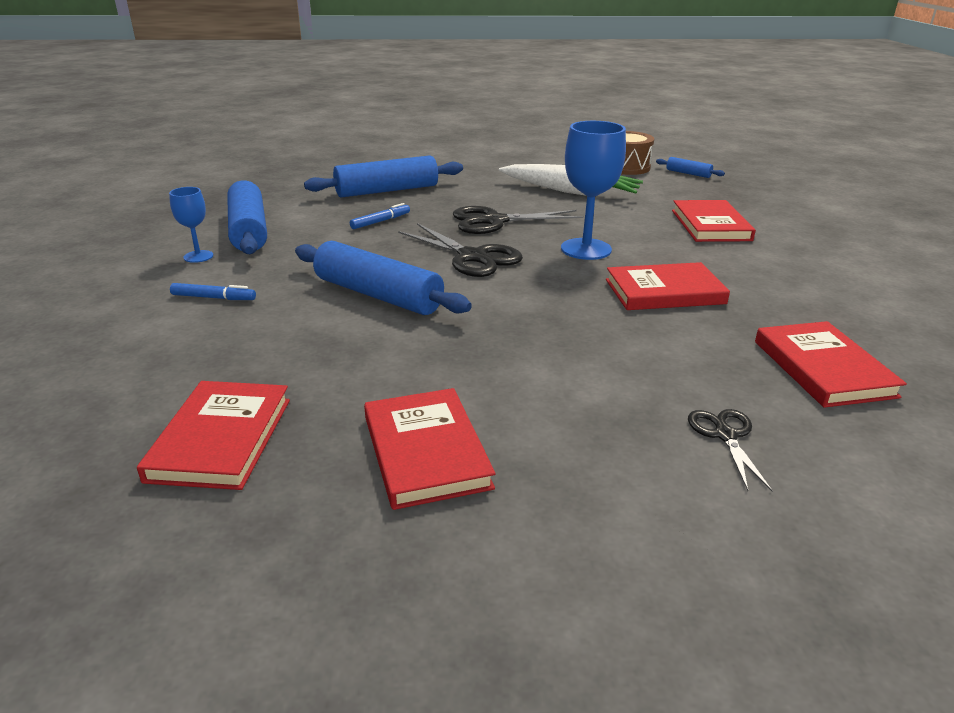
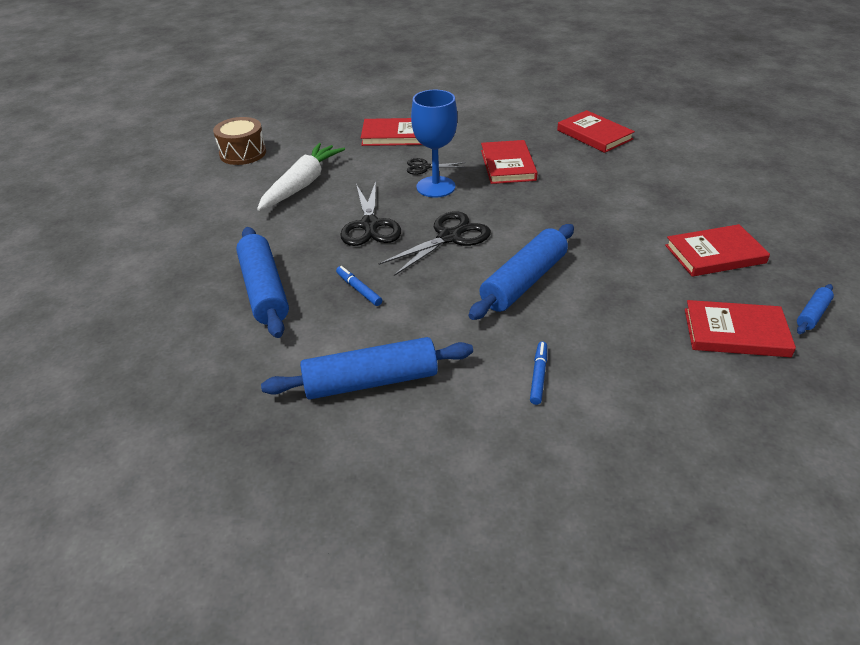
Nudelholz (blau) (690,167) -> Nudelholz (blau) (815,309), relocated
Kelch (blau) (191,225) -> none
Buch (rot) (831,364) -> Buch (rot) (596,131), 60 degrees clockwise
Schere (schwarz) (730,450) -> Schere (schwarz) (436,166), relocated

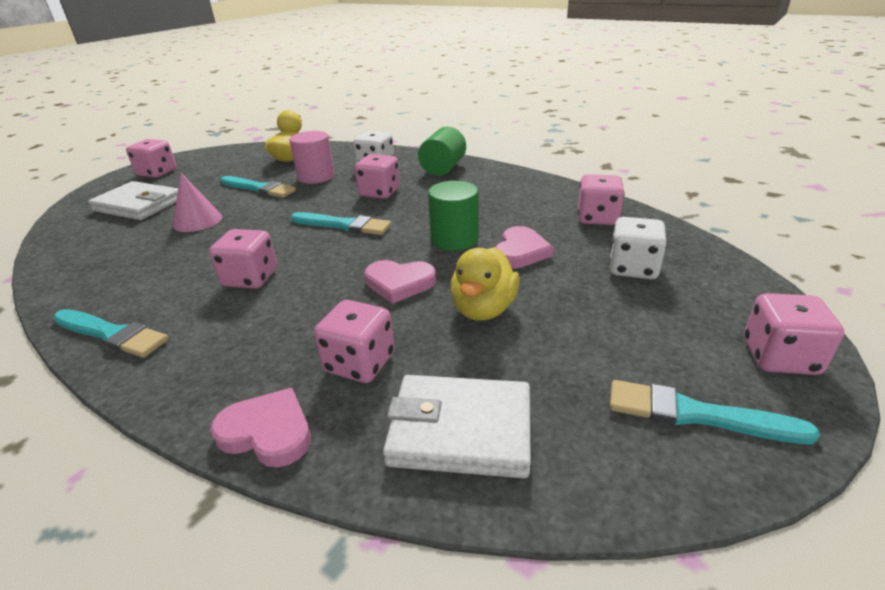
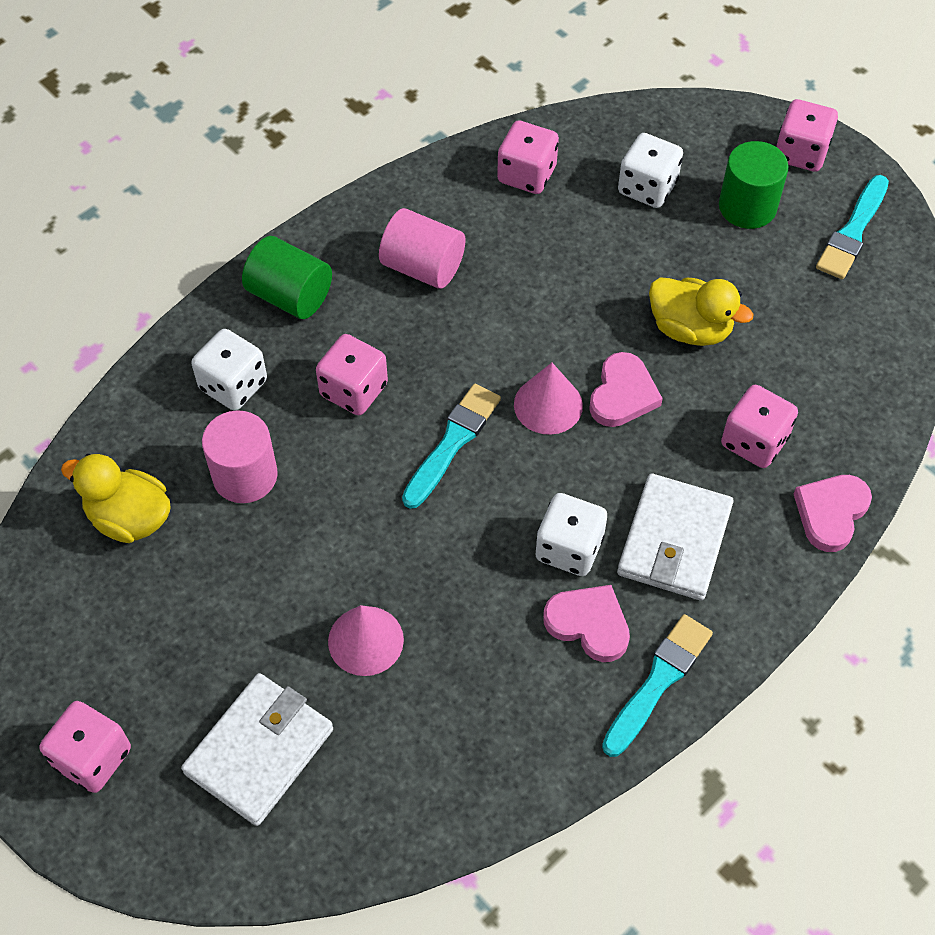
Pinsel (türkis) (258,187) -> none
Vollzylinder (grün) (453,216) -> Vollzylinder (grün) (754,185), relocated
Herz (rosa) (524,247) -> Herz (rosa) (586,623), relocated
Spielwürfel (rosa) (243,259) -> Spielwürfel (weiß) (571,534)
Geldbörse (weiß) (457,426) -> Geldbörse (weiß) (675,537), relocated
none -> Vollzylinder (rosa) (422,248)
none -> Kegel (rosa) (548,399)

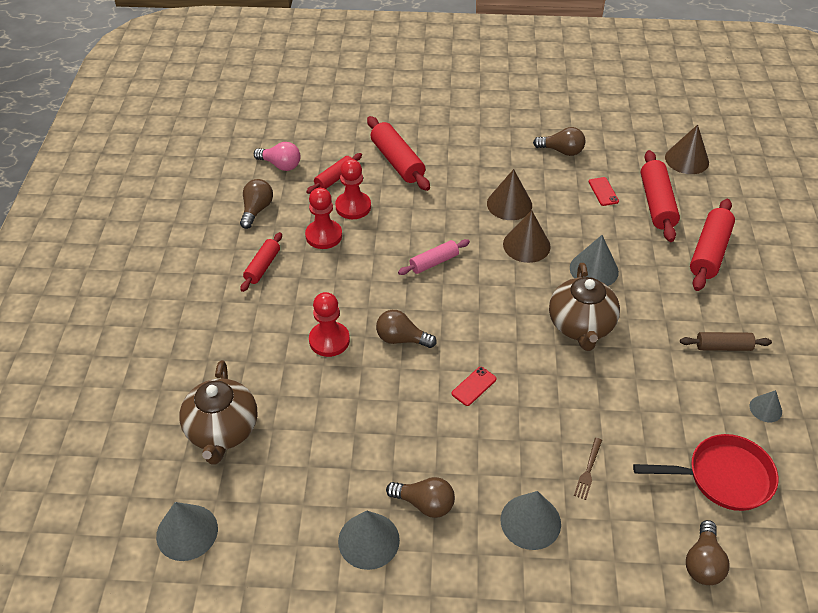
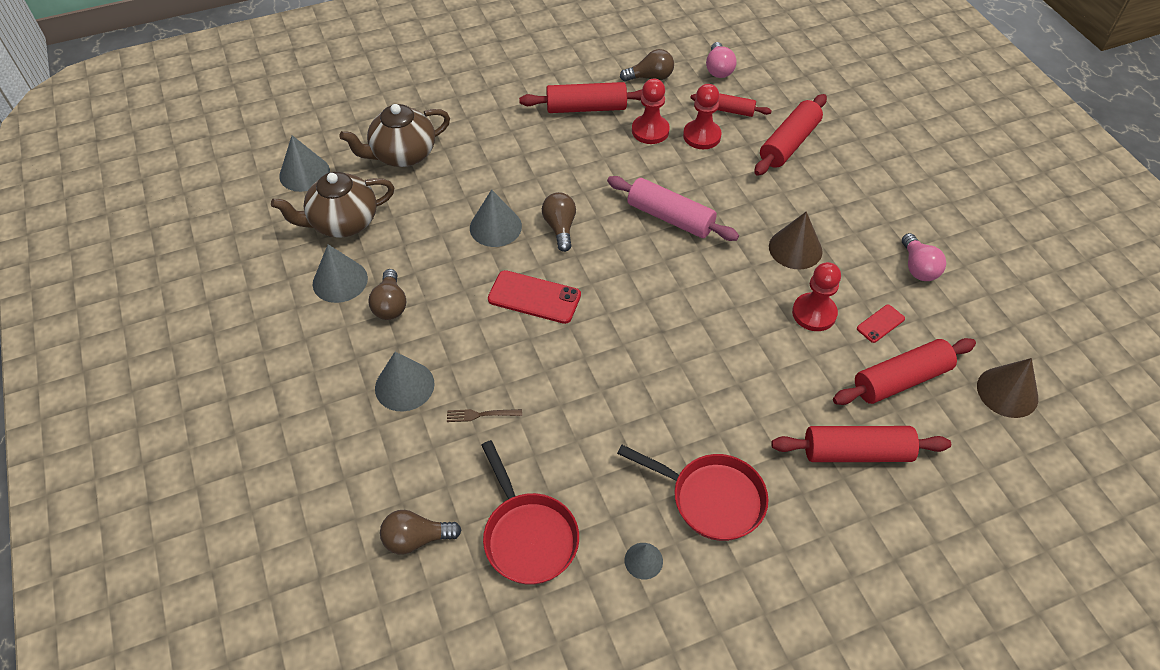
Glühbirne (braun) (559,141) -> Glühbirne (rosa) (924,257)
Kegel (braun) (527,236) -> none
Nudelholz (rot) (261,262) -> Nudelholz (rot) (581,97), x1.64
Kegel (grau) (594,260) -> Kegel (grau) (496,218), relocated
Nudelholz (rosa) (434,257) -> Nudelholz (rosa) (673,208), x1.64
Teekanne (braun) (584,307) -> Teekanne (braun) (332,205), relocated
Bauer (rot) (329,324) -> Bauer (rot) (816,296), relocated
Nudelholz (braun) (726,341) -> Pfanne (rot) (692,493)
Handy (rot) (474,386) -> Handy (rot) (534,297), x1.83

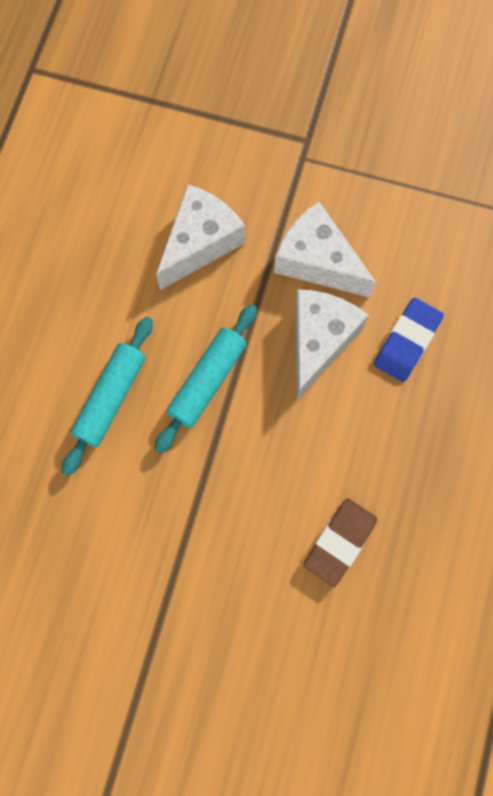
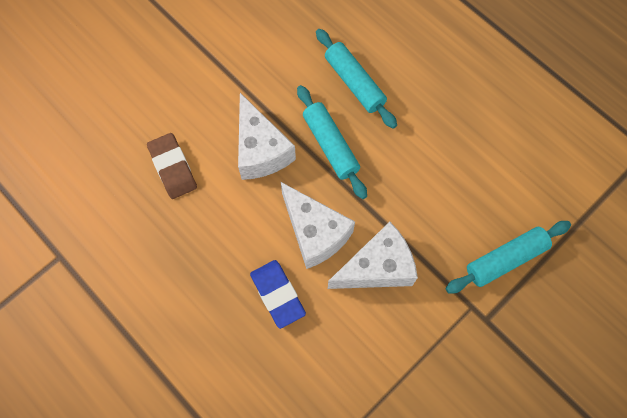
Käse (weiß) (200,237) -> Käse (weiß) (267,136), relocated
none -> Nudelholz (türkis) (508,257)

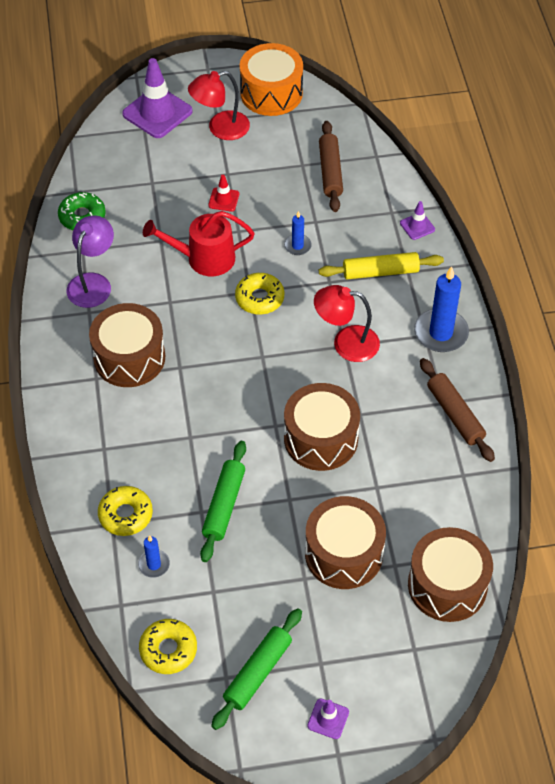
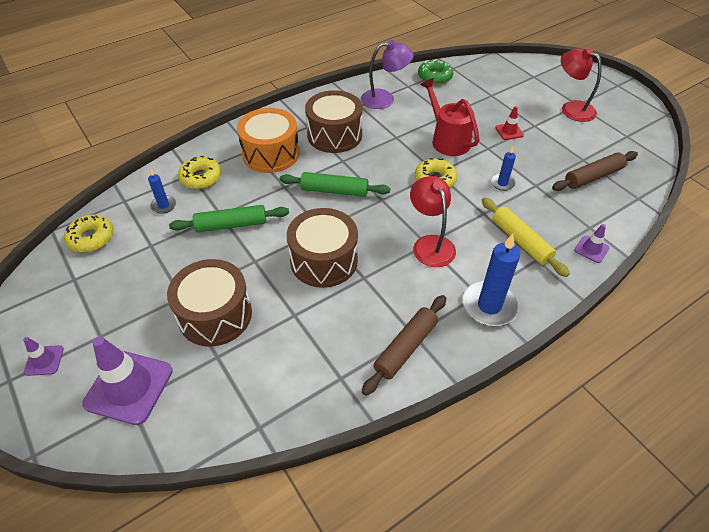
Trommel (orange) (271,79) -> Trommel (orange) (268,140), relocated
Leitkegel (lila) (157,98) -> Leitkegel (lila) (127,381), relocated
Trommel (braun) (450,574) -> none
Nudelholz (grün) (256,669) -> Nudelholz (grün) (334,184), relocated

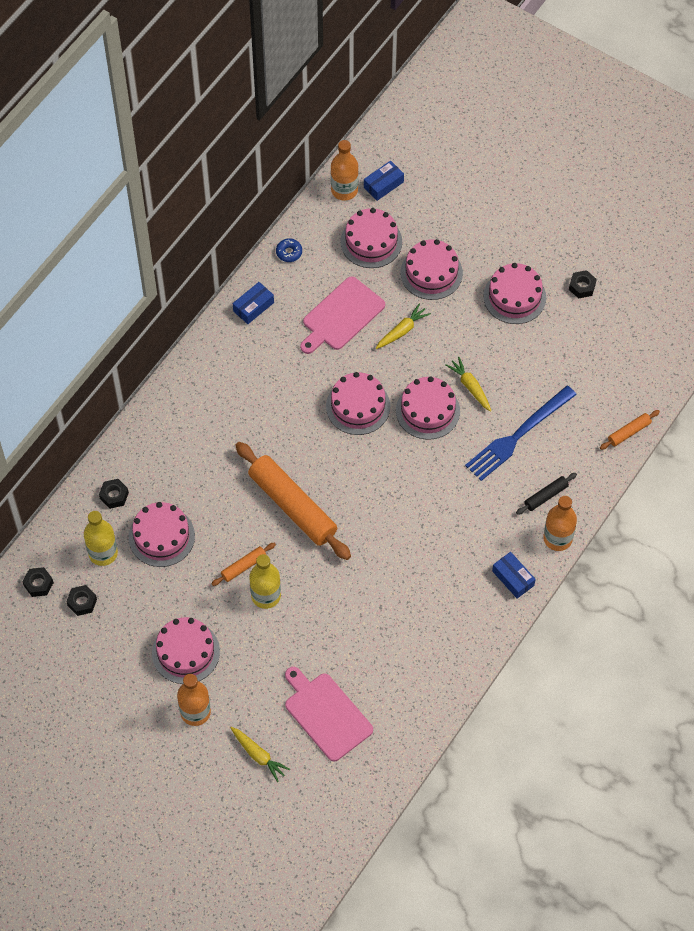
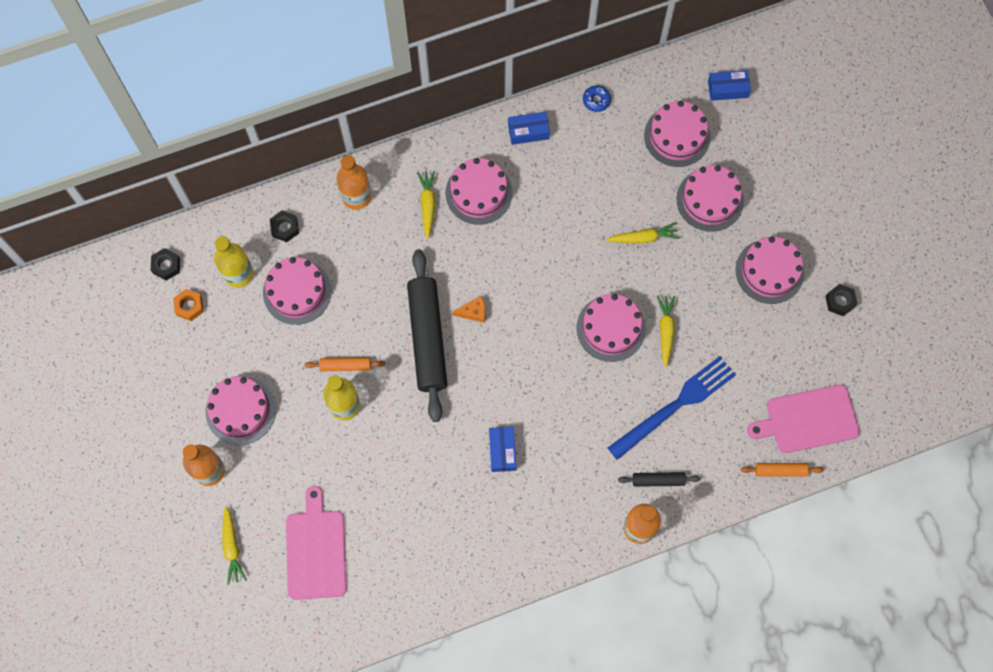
Flasche (orange) (344,170) -> Flasche (orange) (354,182), relocated
Schneidebrett (rosa) (342,315) -> Schneidebrett (rosa) (803,418), relocated
Kuchen (rosa) (358,403) -> Kuchen (rosa) (479,191), relocated
Gabel (blau) (521,433) -> Gabel (blau) (672,408), 150 degrees clockwise
Nudelholz (orange) (293,501) -> Nudelholz (schwarz) (427,336)
Schachtel (blau) (514,575) -> Schachtel (blau) (502,449), relocated
Sechskantmutter (schwarz) (81,600) -> Sechskantmutter (orange) (188,305)
none -> Karotte (gelb) (426,205)
none -> Käse (orange) (469,309)

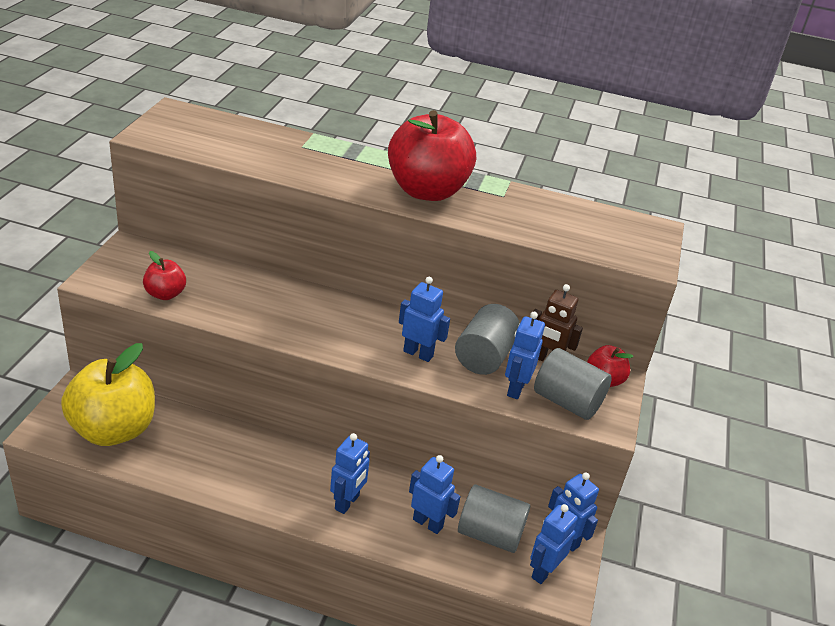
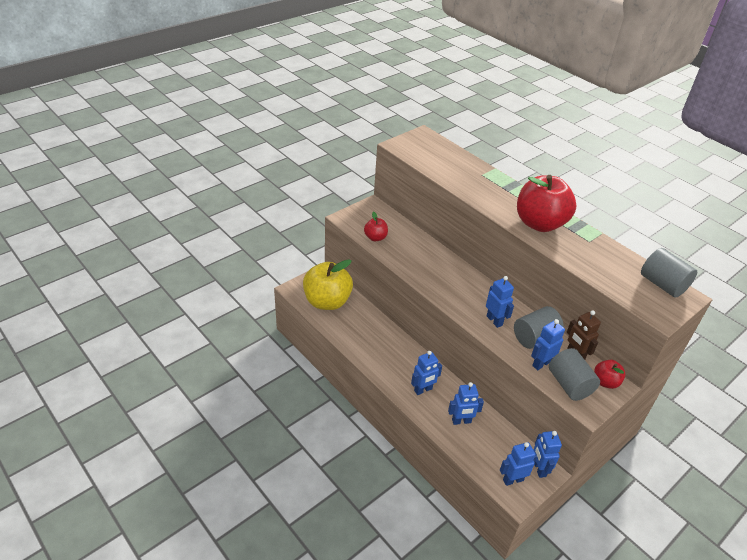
Roboter (blau) (435,494) -> Roboter (blau) (466,403), 105 degrees clockwise
Vollzylinder (grau) (494,519) -> Vollzylinder (grau) (669,273), relocated

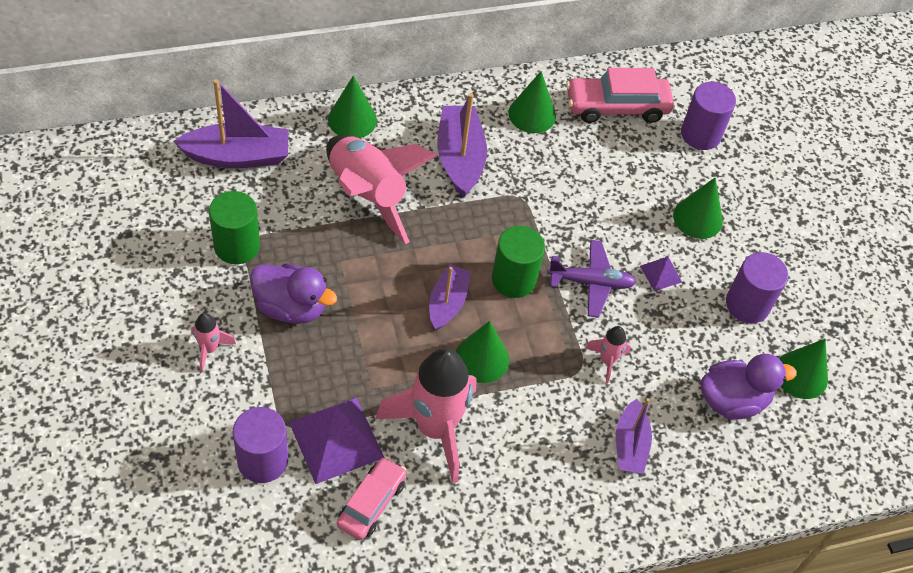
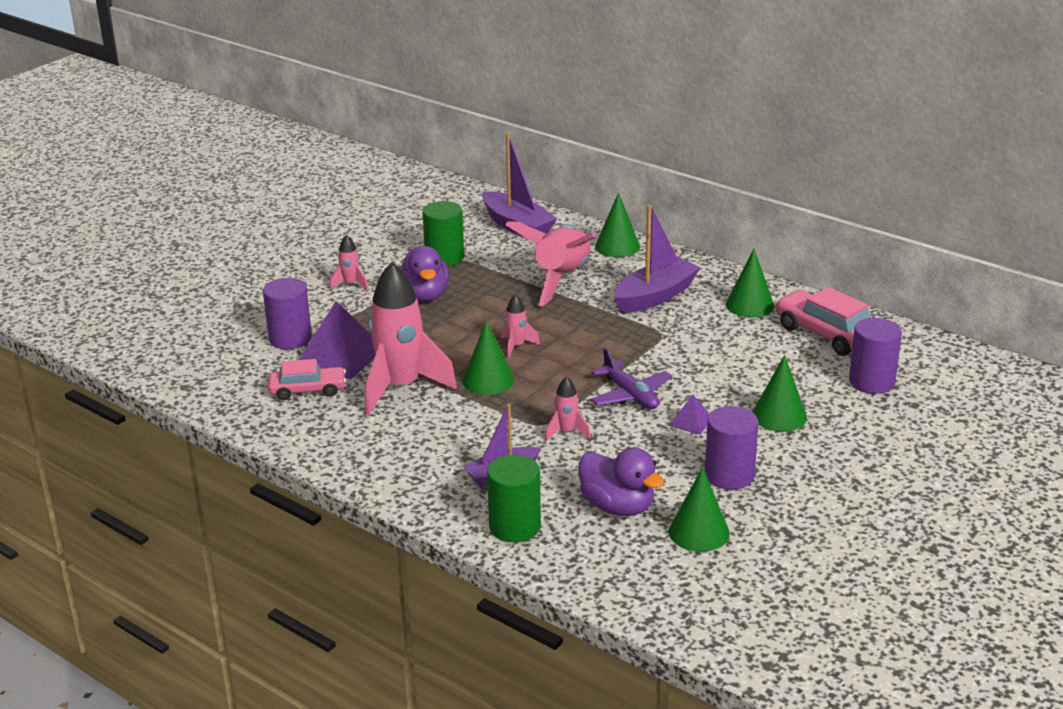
Vollzylinder (grün) (518,262) -> Vollzylinder (grün) (514,498), relocated
Boot (lila) (450,297) -> Rakete (rosa) (520,326)

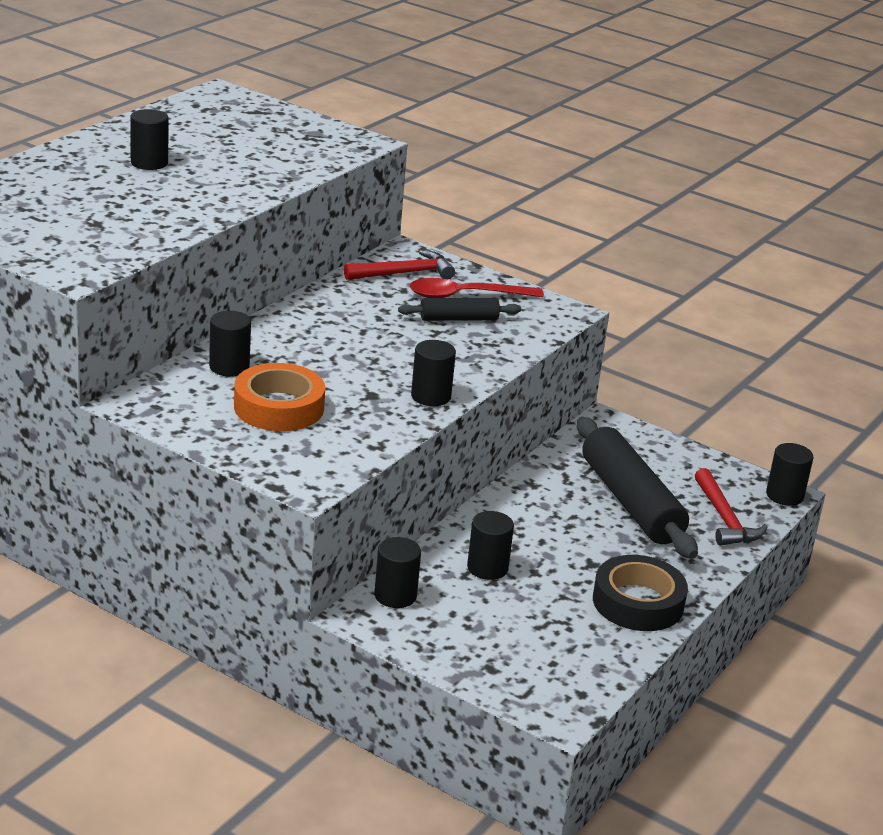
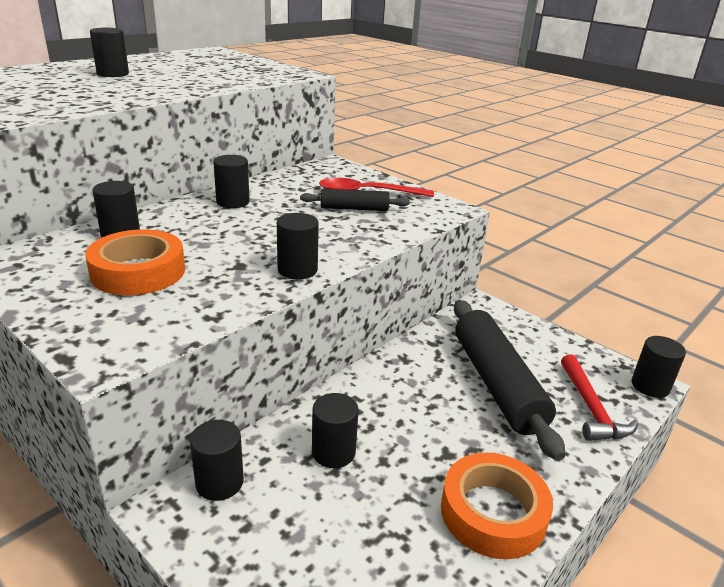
Hammer (rot) (399,265) -> none
Klebeband (schwarz) (640,593) -> Klebeband (orange) (497,505)
none -> Vollzylinder (schwarz) (231,181)

